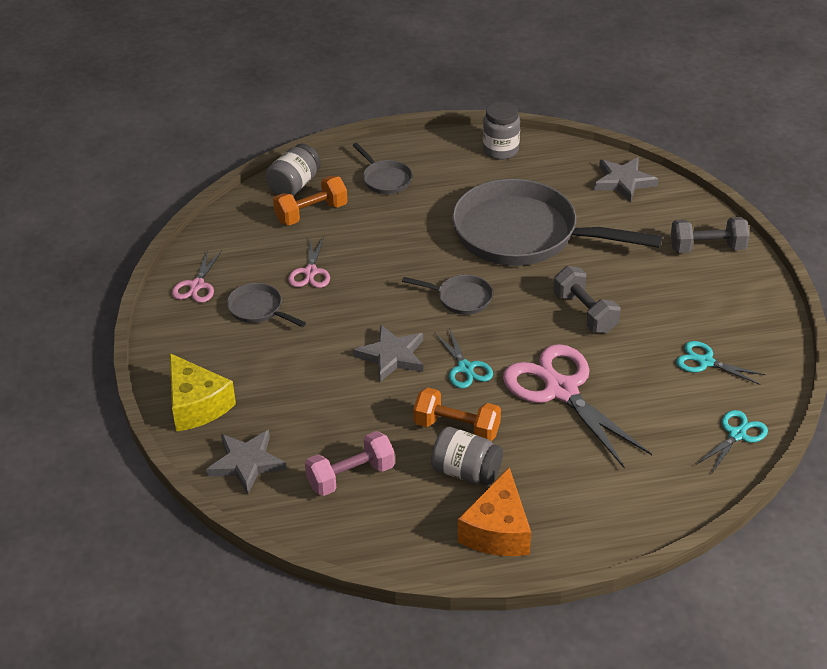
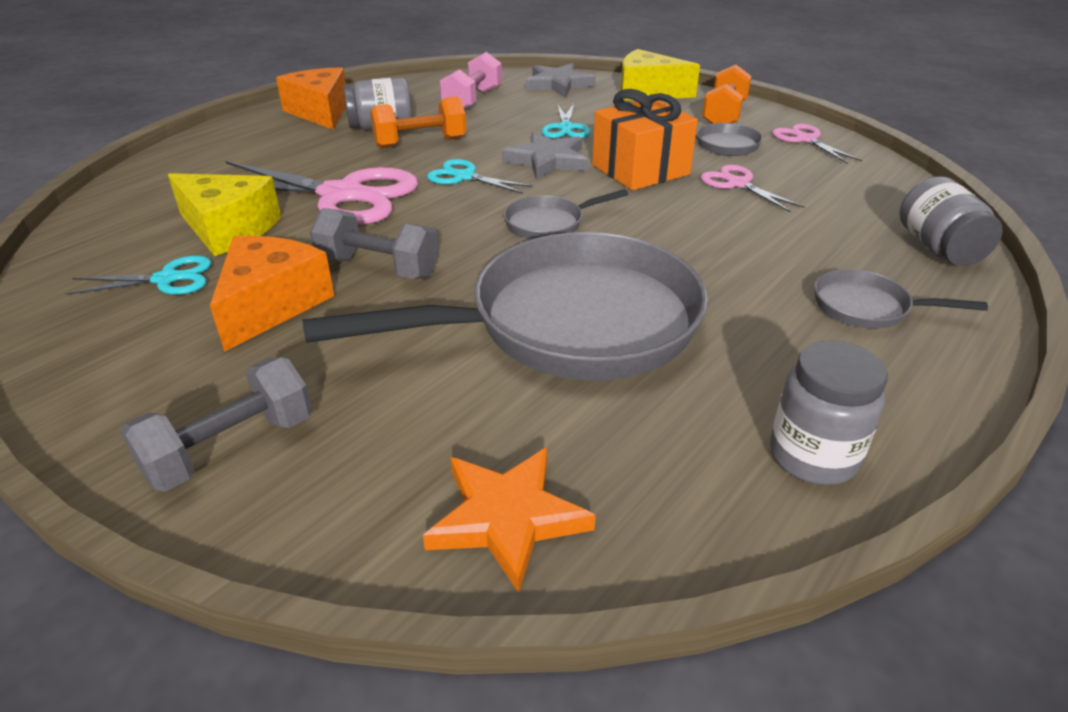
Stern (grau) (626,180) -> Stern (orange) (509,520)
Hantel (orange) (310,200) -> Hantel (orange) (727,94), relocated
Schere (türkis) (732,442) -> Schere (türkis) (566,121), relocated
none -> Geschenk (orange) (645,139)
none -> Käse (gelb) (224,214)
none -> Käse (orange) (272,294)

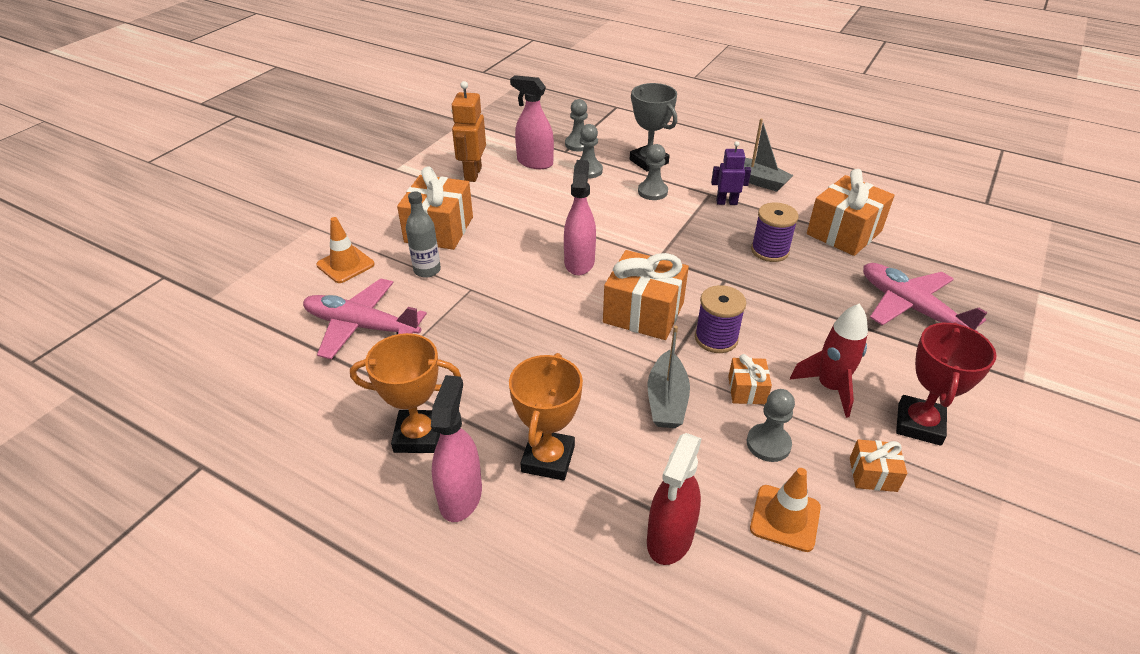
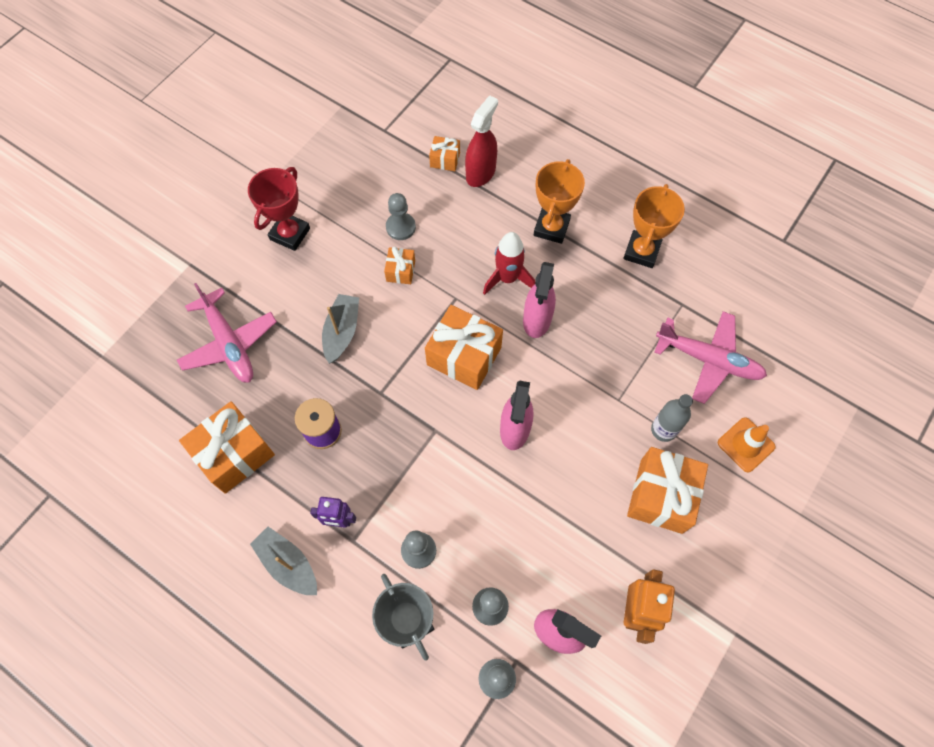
Garnrolle (lila) (720,319) -> none
Rakete (rot) (829,360) -> Rakete (rot) (509,263), relocated
Boot (grau) (669,377) -> Boot (grau) (340,329), relocated
Pokal (orange) (405,393) -> Pokal (orange) (654,226), 75 degrees counterclockwise
Sprühflasche (rosa) (456,448) -> Sprühflasche (rosa) (539,300), relocated
Geschenk (orange) (878,465) -> Geschenk (orange) (444,153), relocated
Leitkegel (orange) (785,510) -> none

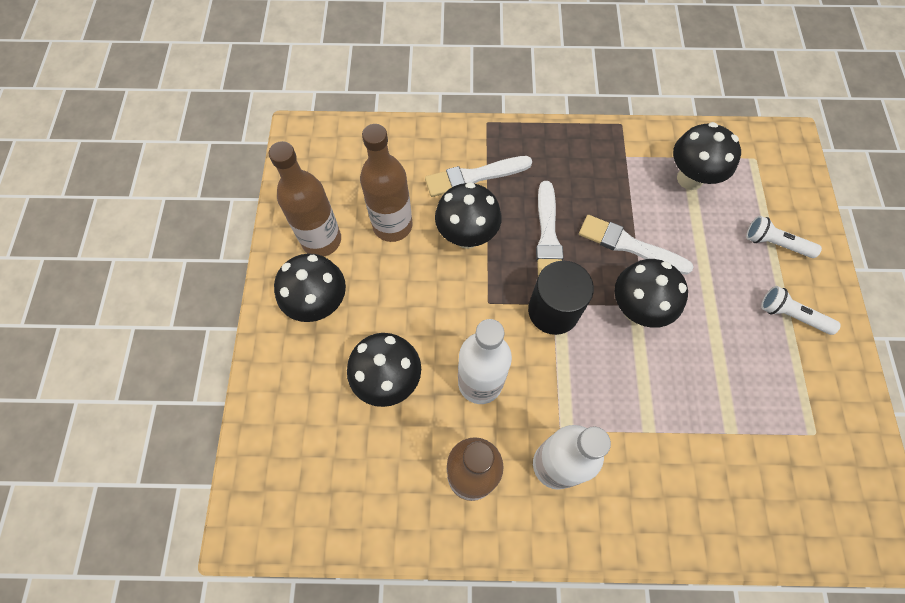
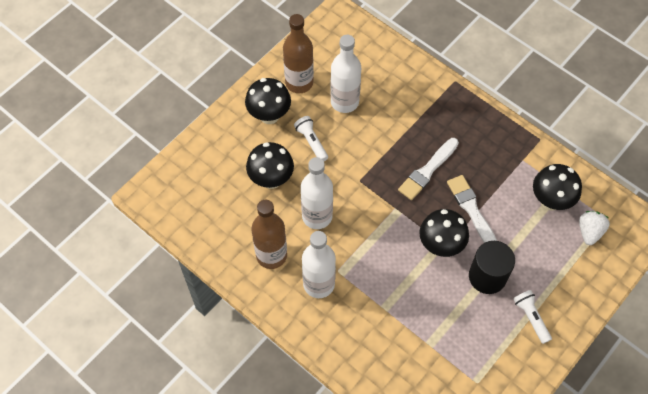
Flasche (braun) (386,183) -> Flasche (weiß) (345,74)
Pinsel (weiß) (478,176) -> none
Pilz (schwarz) (468,215) -> none
Taschenlampe (weiß) (784,237) -> Taschenlampe (weiß) (311,138), relocated
Vollzylinder (schwarz) (561,298) -> Vollzylinder (schwarz) (492,267), relocated
none -> Erdbeere (weiß) (594,228)

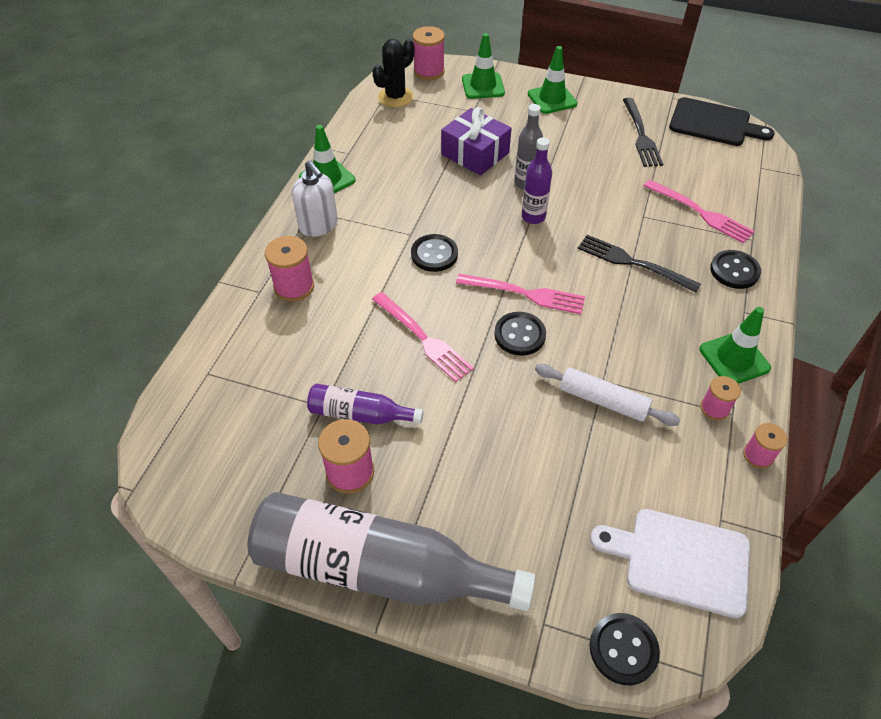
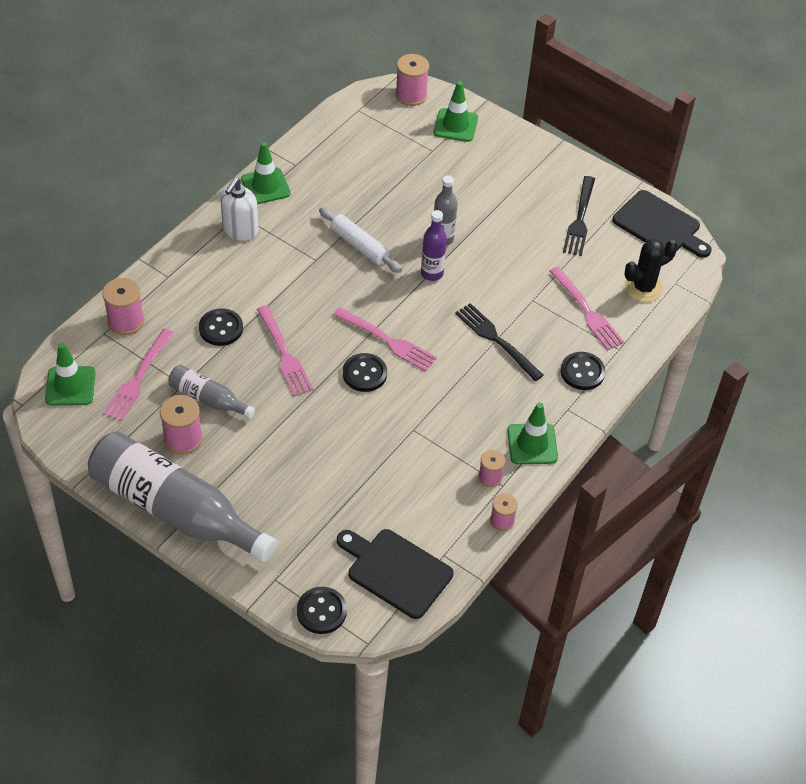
Kaktus (schwarz) (393,73) -> Kaktus (schwarz) (651,270), relocated
Leitkegel (grün) (553,80) -> Leitkegel (grün) (70,374), relocated
Geschenk (lila) (476,141) -> none
Seifenspender (weiß) (315,198) -> Seifenspender (weiß) (239,209), 45 degrees clockwise
Knopf (schwarz) (434,253) -> Knopf (schwarz) (221,327), relocated
Garnrolle (rosa) (289,269) -> Garnrolle (rosa) (123,306), relocated
Nudelholz (weiß) (607,395) -> Nudelholz (weiß) (360,240), relocated
Flasche (lila) (365,403) -> Flasche (grau) (211,392)
Schneidebrett (weiß) (670,563) -> Schneidebrett (schwarz) (395,574)
none -> Gabel (rosa) (138,375)

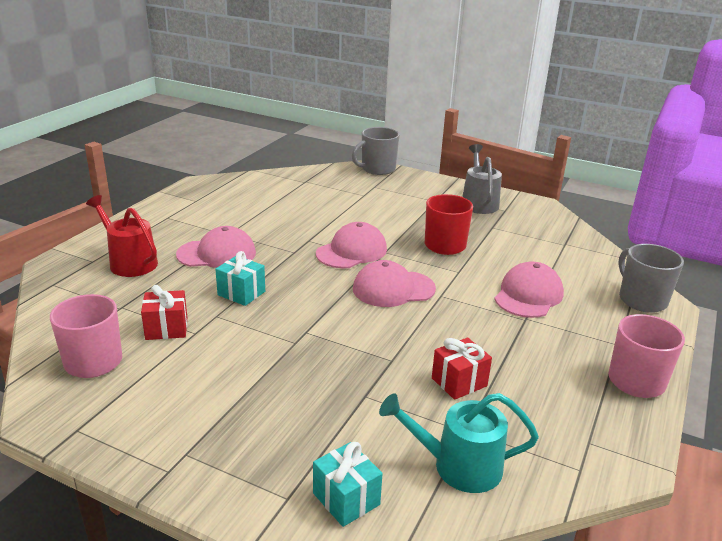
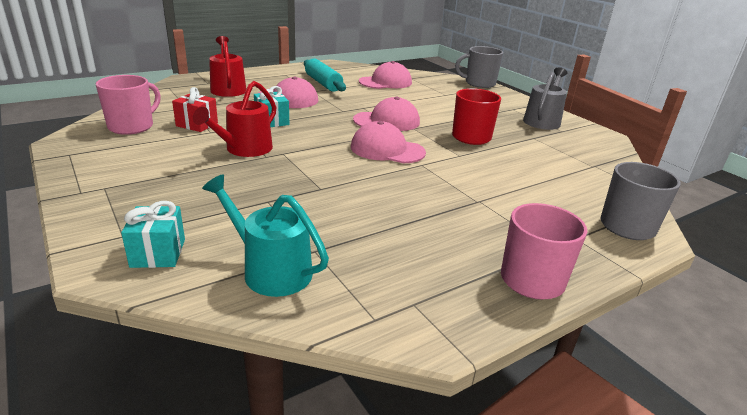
Kappe (rosa) (529,290) -> Kappe (rosa) (385,75), relocated
Geschenk (rot) (462,368) -> none
none -> Nudelholz (türkis) (325,75)
none -> Gießkanne (rot) (234,119)

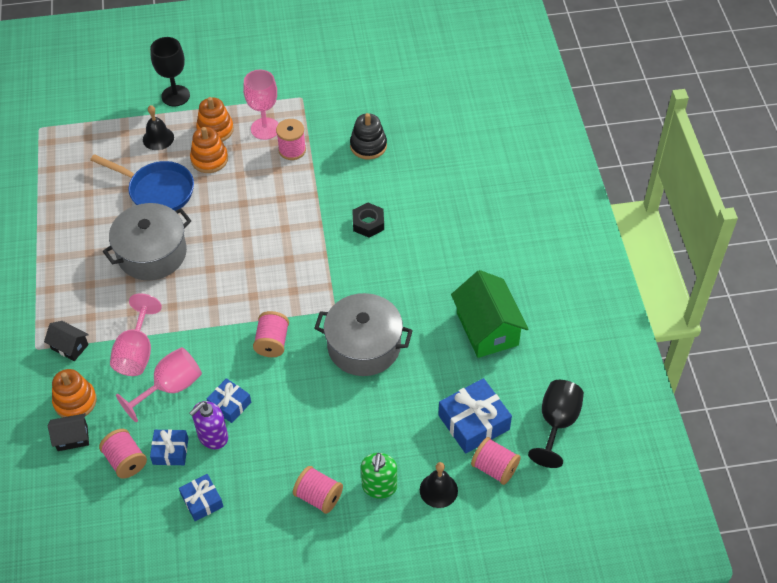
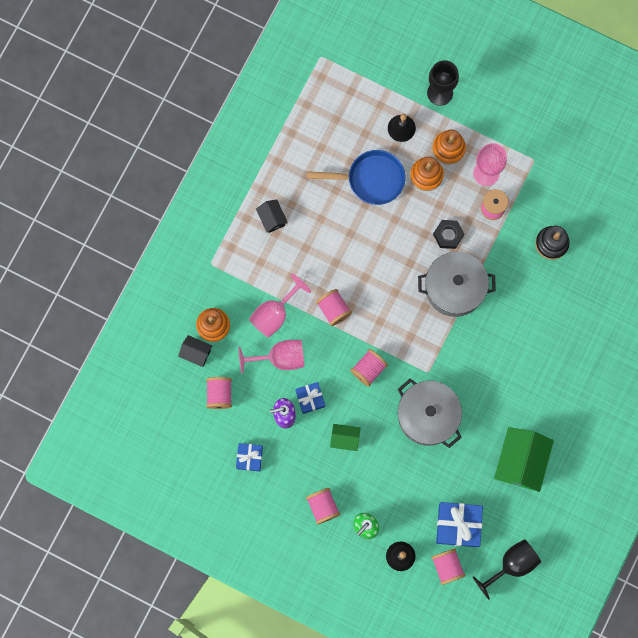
Pfanne (blau) (142,182) -> Pfanne (blau) (356,177), 60 degrees counterclockwise
Sechskantmutter (schwarz) (368,220) -> Sechskantmutter (schwarz) (448,234), relocated
Kochtopf (grau) (147,241) -> Kochtopf (grau) (457,284), relocated
Haus (schwarz) (66,341) -> Haus (schwarz) (272,216), relocated
Geschenk (blau) (169,447) -> none
none -> Garnrolle (rosa) (334,307)
none -> Haus (grün) (345,437)

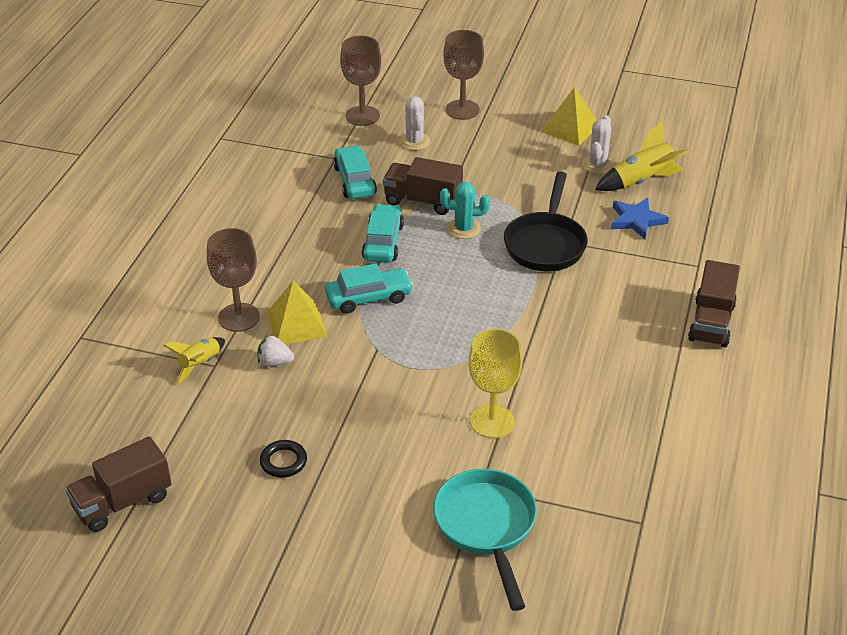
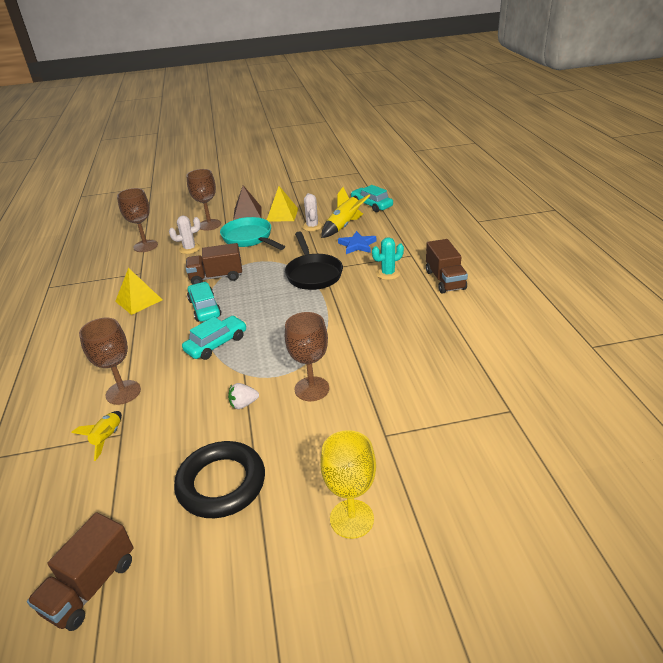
Kaktus (weiß) (414,123) -> Kaktus (weiß) (185,235), 75 degrees counterclockwise
Auto (türkis) (355,172) -> Auto (türkis) (372,198), relocated
Kaktus (türkis) (465,210) -> Kaktus (türkis) (388,258), relocated
Pyramide (gelb) (297,312) -> Pyramide (gelb) (138,291), relocated
Kelch (gelb) (496,383) -> Kelch (gelb) (348,484), relocated
Erdbeere (weiß) (275,350) -> Erdbeere (weiß) (243,396), relocated
Ring (schwarz) (283,459) -> Ring (schwarz) (219,479), x2.14
Pfanne (türkis) (485,540) -> Pfanne (türkis) (252,233), relocated
none -> Pyramide (braun) (247,202)
none -> Kelch (braun) (307,356)

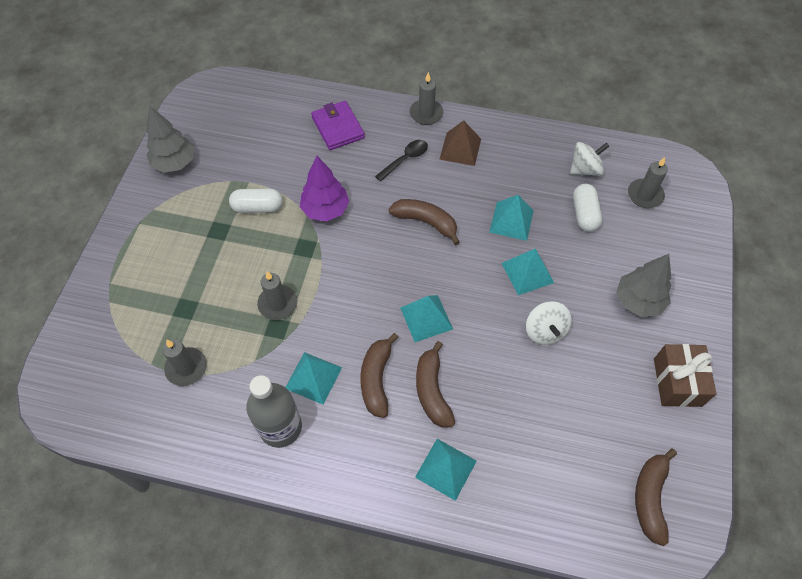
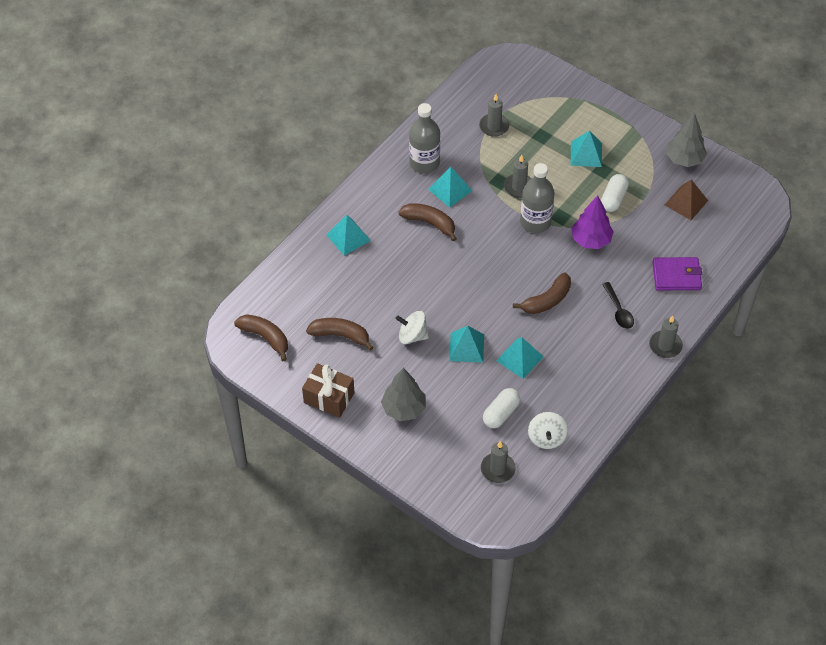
Pyramide (braun) (460,143) -> Pyramide (braun) (686,199), relocated
Kapsel (weiß) (587,208) -> Kapsel (weiß) (501,408), 75 degrees counterclockwise
Pyramide (türkis) (426,318) -> Pyramide (türkis) (586,148), relocated
Banane (braun) (435,384) -> Banane (braun) (340,334), relocated
none -> Flasche (grau) (537,198)

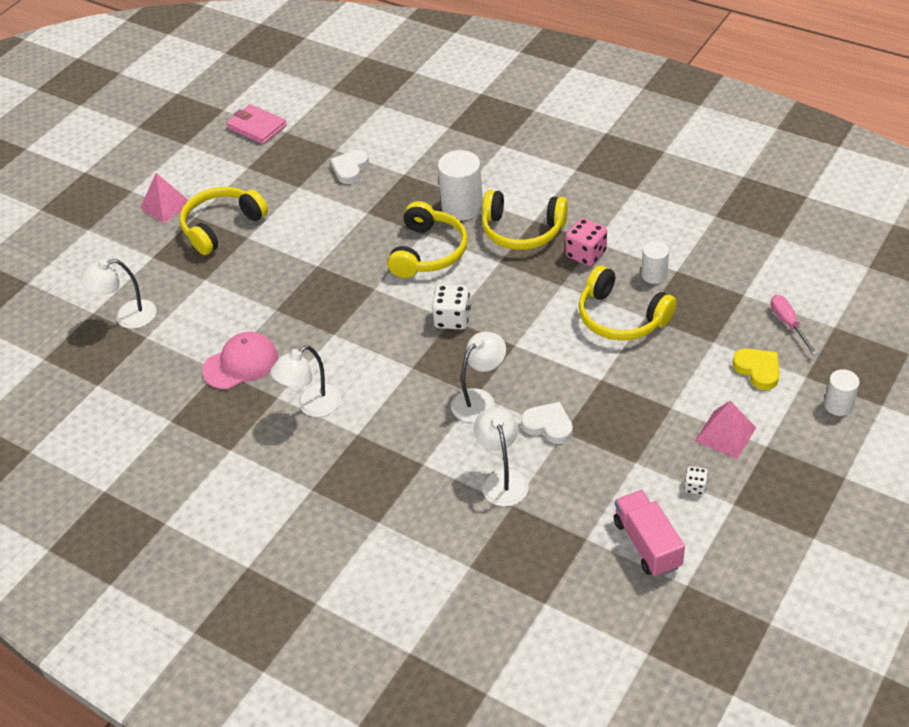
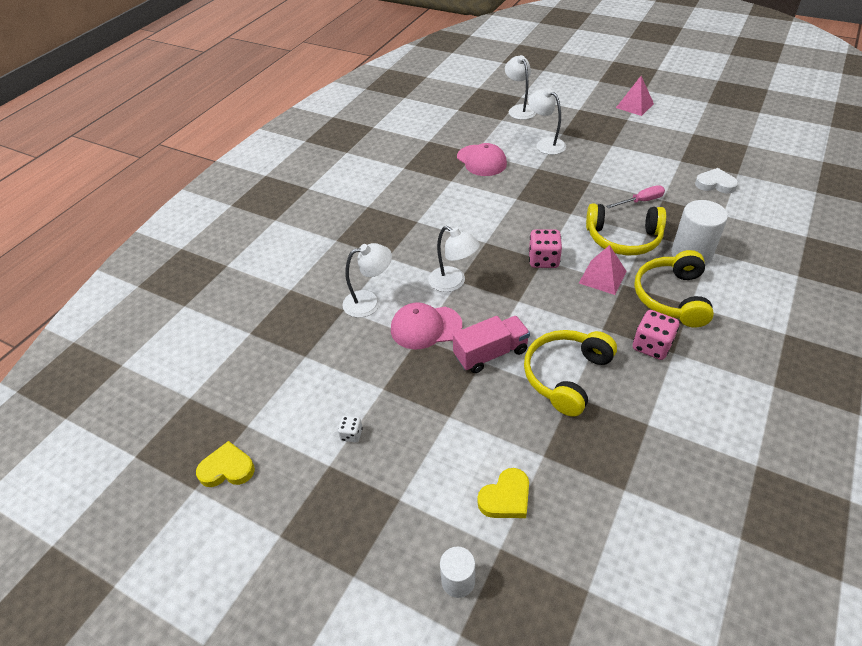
Geldbörse (rosa) (256,124) -> none
Kopfhörer (gelb) (224,221) -> none
Vollzylinder (weiß) (655,262) -> none
Spielwürfel (weiß) (451,307) -> Spielwürfel (rosa) (545,248)
Schraubenzieher (rosa) (794,325) -> Schraubenzieher (rosa) (636,196), relocated
Lampe (weiß) (305,381) -> Lampe (weiß) (547,121), relocated
Pyramide (rosa) (725,430) -> Pyramide (rosa) (603,270), relocated
Herz (weiß) (547,423) -> Kappe (rosa) (426,325)
Lastwagen (rosa) (649,533) -> Lastwagen (rosa) (491,344), relocated
none -> Herz (gelb) (225,464)

